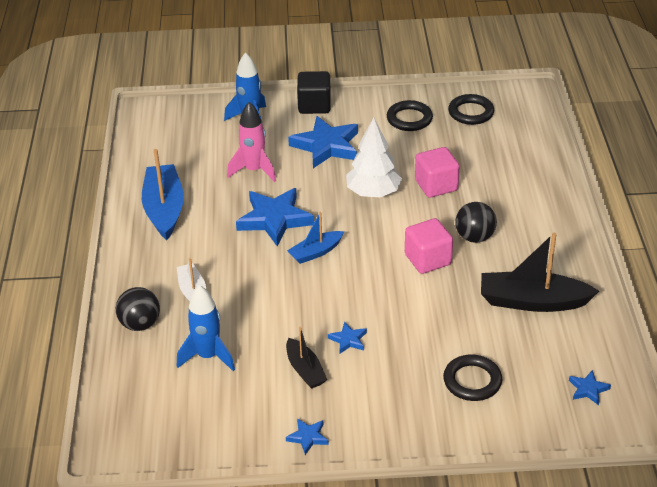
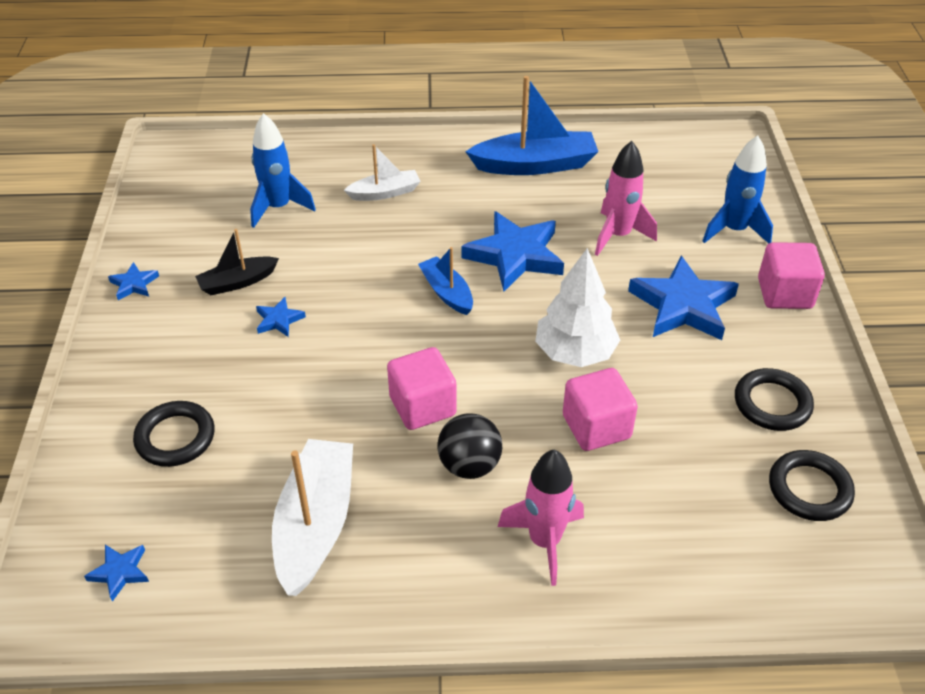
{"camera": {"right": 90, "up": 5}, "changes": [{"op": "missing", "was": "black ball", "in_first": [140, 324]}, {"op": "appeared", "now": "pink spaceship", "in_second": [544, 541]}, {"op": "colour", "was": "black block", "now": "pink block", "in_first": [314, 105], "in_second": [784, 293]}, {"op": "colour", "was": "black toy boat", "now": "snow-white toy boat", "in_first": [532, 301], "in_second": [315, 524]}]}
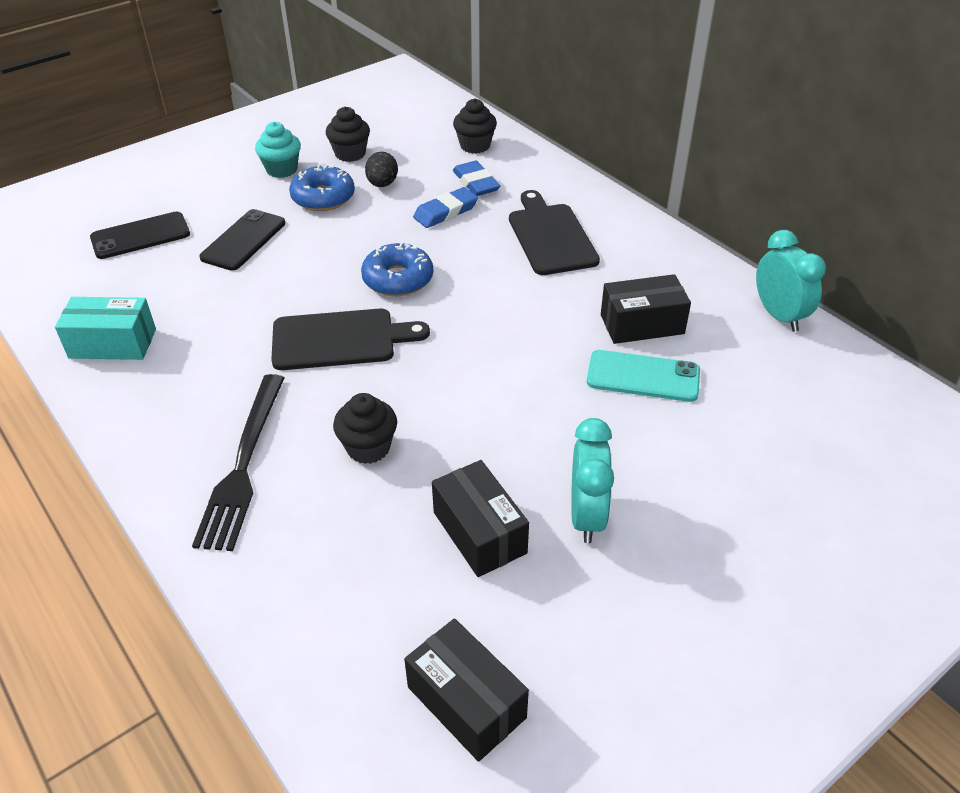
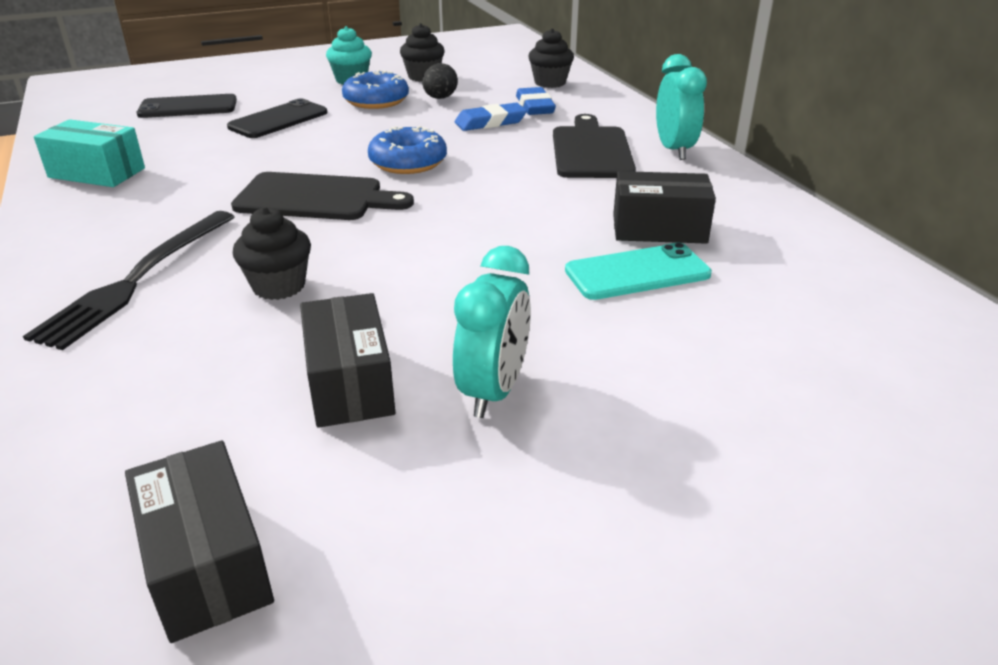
{"camera": {"right": 15, "up": -10}, "changes": [{"op": "relocated", "was": "turquoise alarm clock", "in_first": [779, 315], "in_second": [674, 150]}, {"op": "spun", "was": "turquoise mobile phone", "in_first": [643, 376], "in_second": [637, 273], "clockwise": -45}]}
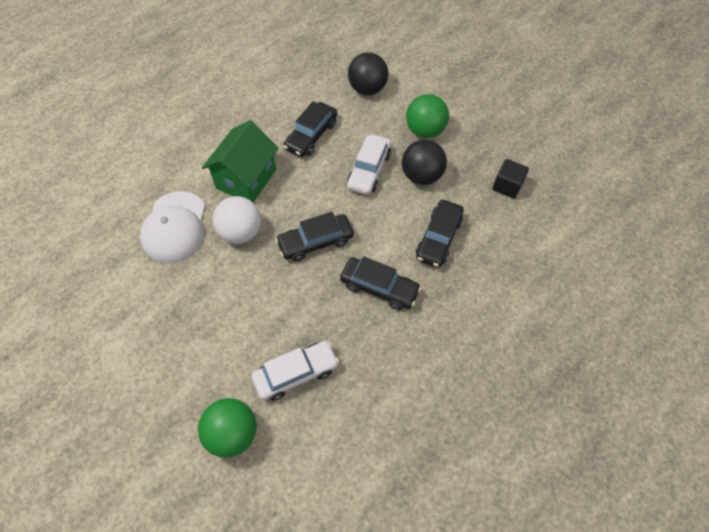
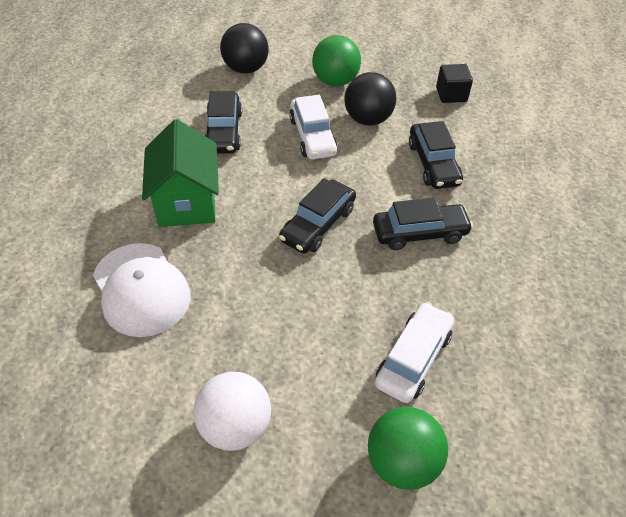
{"camera": {"right": -35, "up": -10}, "changes": [{"op": "relocated", "was": "snow-white ball", "in_first": [241, 232], "in_second": [235, 426]}]}
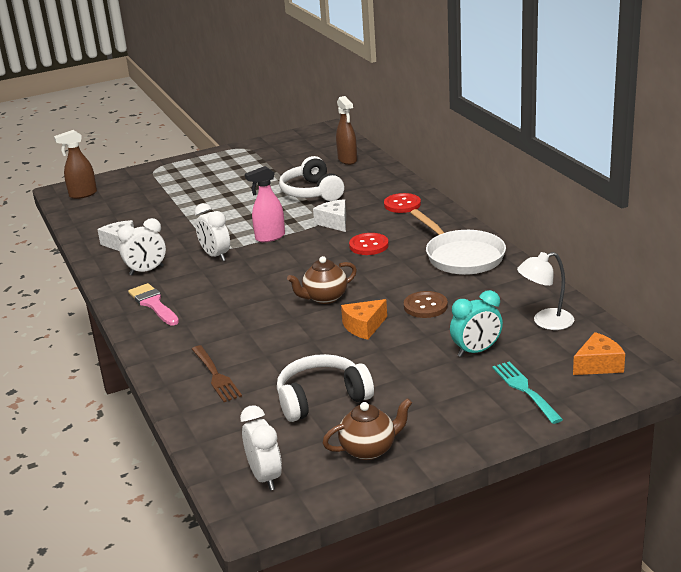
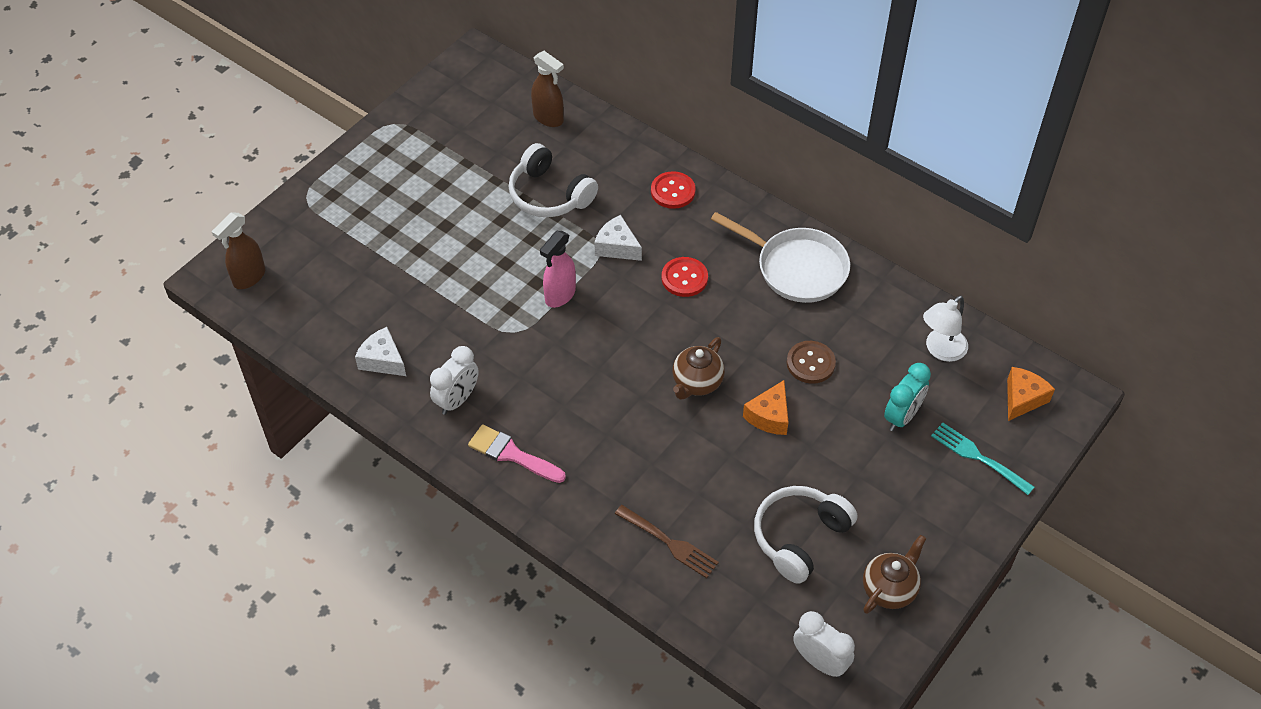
{"camera": {"right": -30, "up": 25}, "changes": [{"op": "missing", "was": "snow-white alarm clock", "in_first": [215, 256]}]}
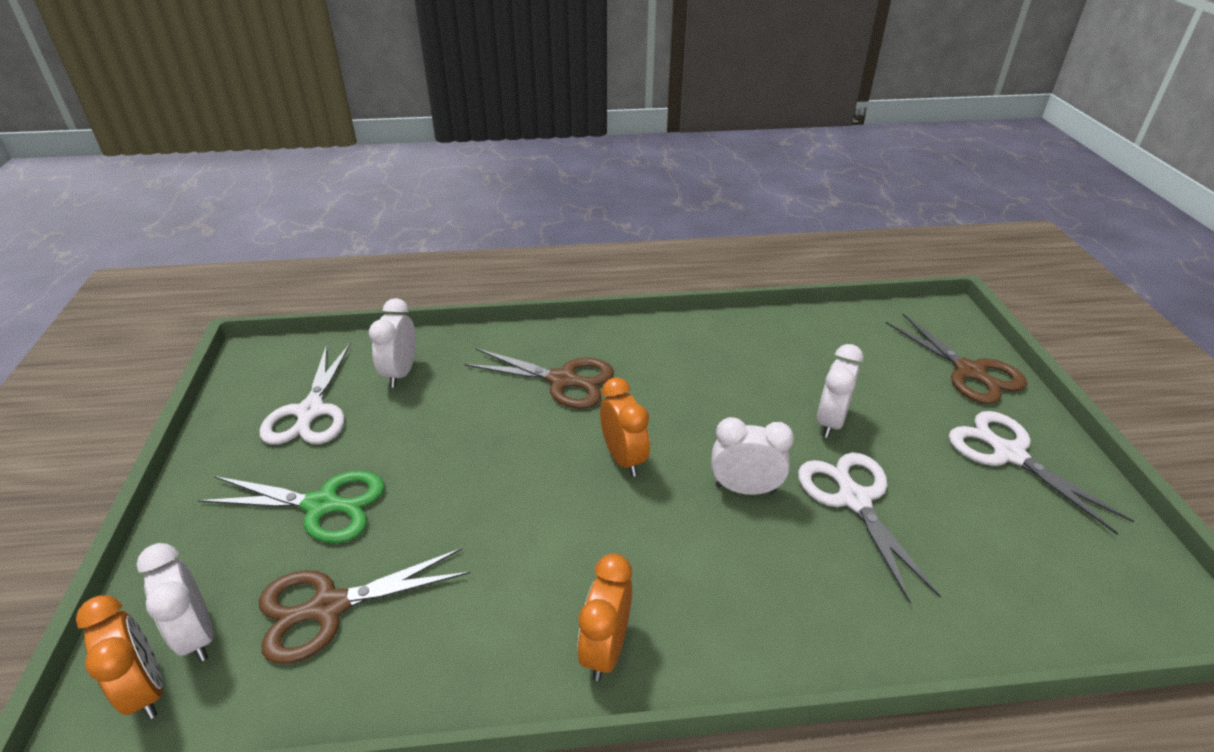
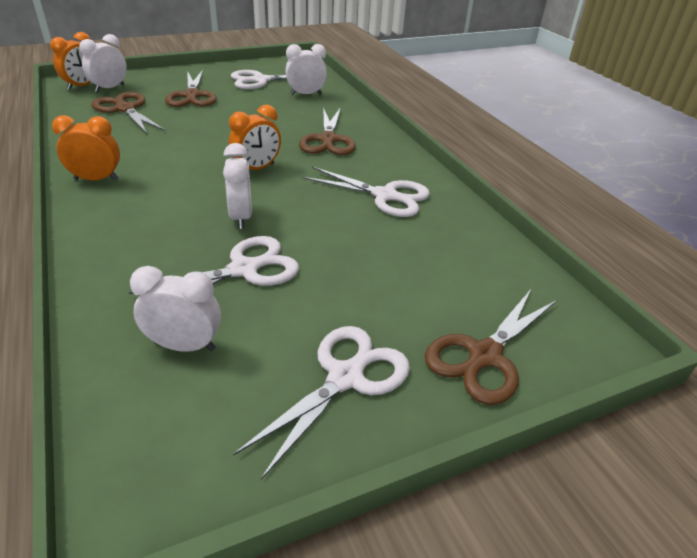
{"camera": {"right": 70, "up": 0}, "changes": [{"op": "appeared", "now": "snow-white pair of scissors", "in_second": [386, 196]}, {"op": "relocated", "was": "snow-white alarm clock", "in_first": [830, 422], "in_second": [184, 346]}, {"op": "colour", "was": "green pair of scissors", "now": "dark brown pair of scissors", "in_first": [323, 505], "in_second": [192, 96]}]}
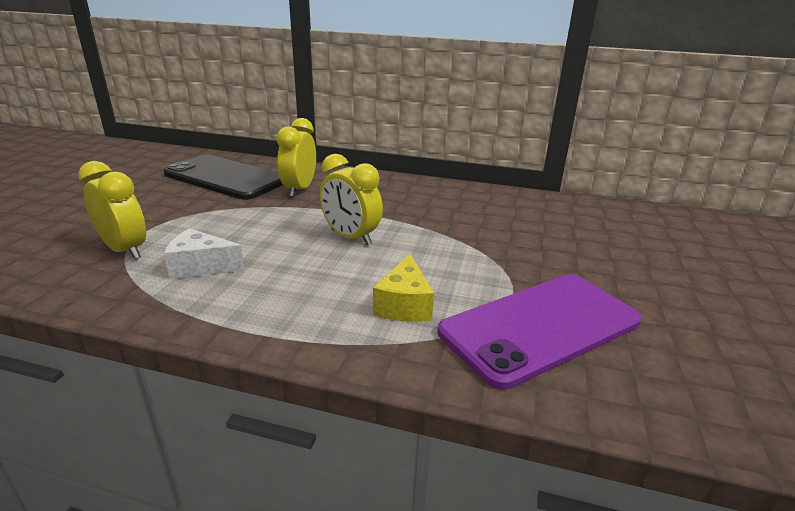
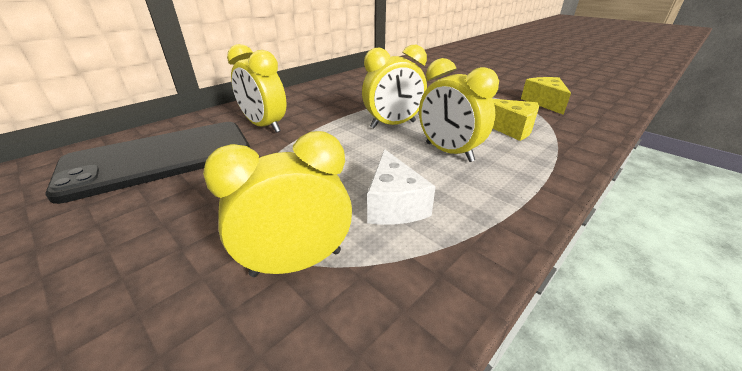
{"camera": {"right": -60, "up": 5}, "changes": [{"op": "appeared", "now": "yellow alarm clock", "in_second": [448, 152]}, {"op": "exchanged", "was": "violet mobile phone", "now": "yellow piece of cheese", "in_first": [540, 326], "in_second": [544, 102]}, {"op": "spun", "was": "snow-white piece of cheese", "in_first": [201, 267], "in_second": [394, 204], "clockwise": -45}]}
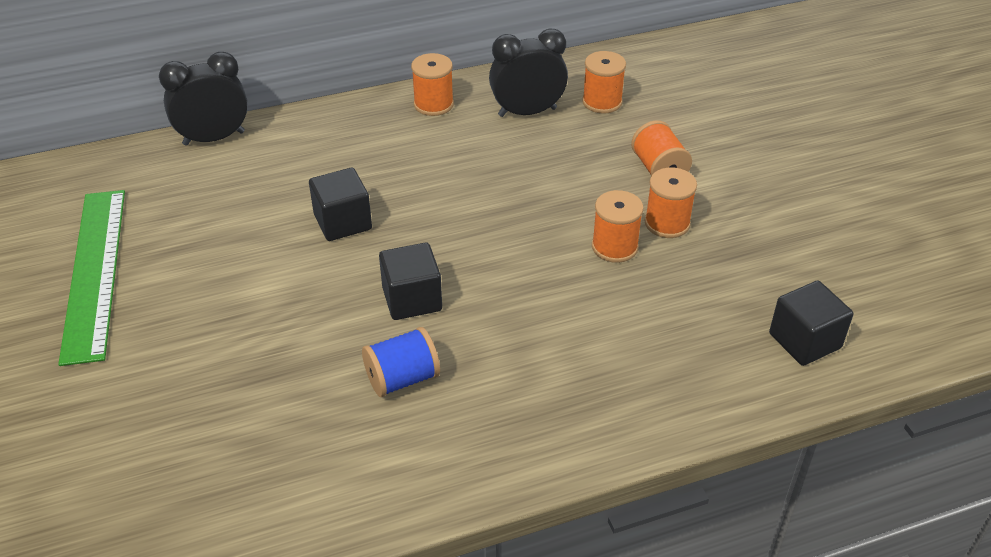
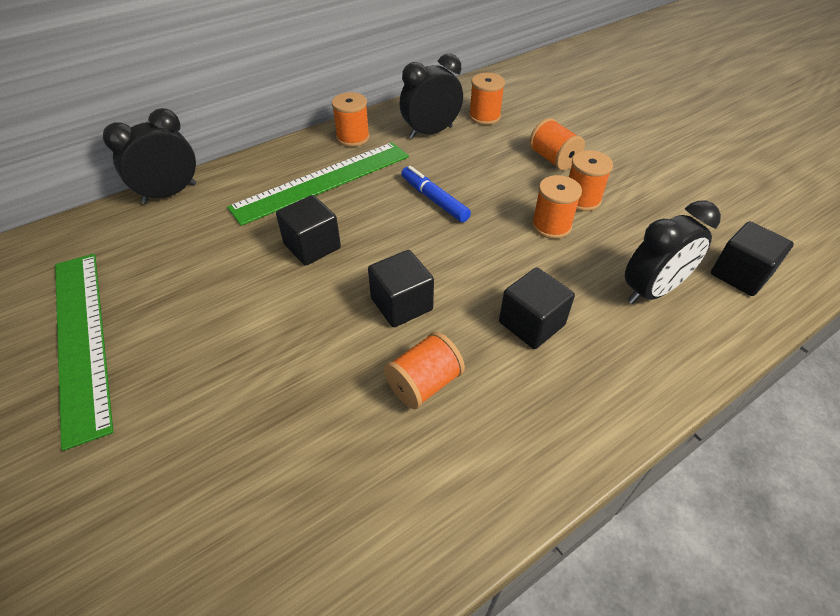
{"camera": {"right": -15, "up": 5}, "changes": [{"op": "appeared", "now": "green straightedge", "in_second": [322, 181]}, {"op": "appeared", "now": "blue marker", "in_second": [434, 199]}, {"op": "appeared", "now": "black block", "in_second": [531, 324]}, {"op": "appeared", "now": "black alarm clock", "in_second": [651, 291]}, {"op": "colour", "was": "blue reel of thread", "now": "bright orange reel of thread", "in_first": [402, 378], "in_second": [424, 384]}]}
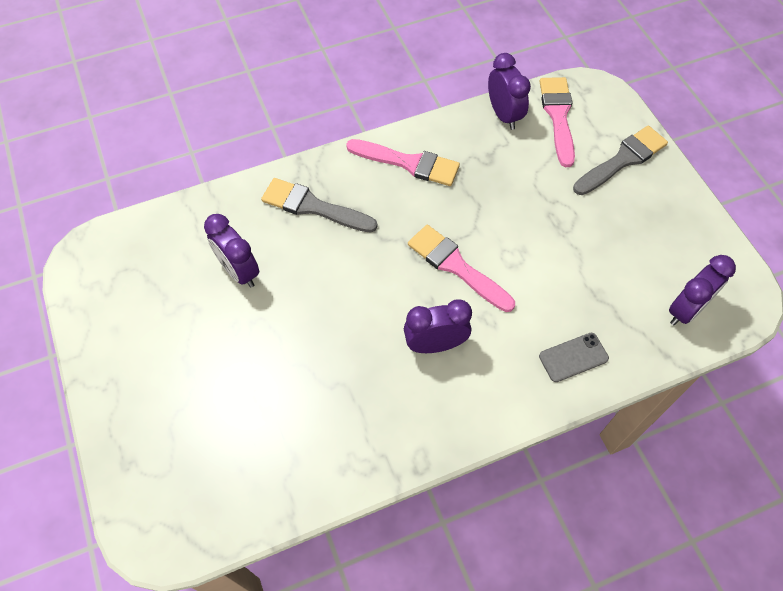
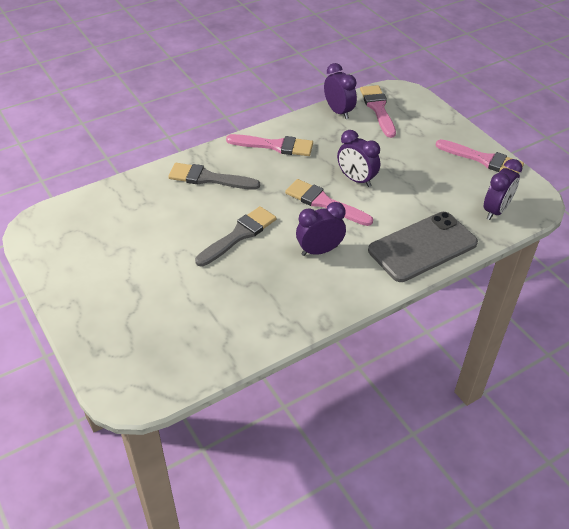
{"camera": {"right": -10, "up": -15}, "changes": [{"op": "appeared", "now": "pink paint brush", "in_second": [483, 159]}, {"op": "relocated", "was": "violet alarm clock", "in_first": [239, 271], "in_second": [356, 179]}, {"op": "relocated", "was": "grey paint brush", "in_first": [622, 160], "in_second": [239, 235]}, {"op": "size", "was": "grey mobile phone", "in_first": [573, 357], "in_second": [422, 247], "ratio": 2.16}]}
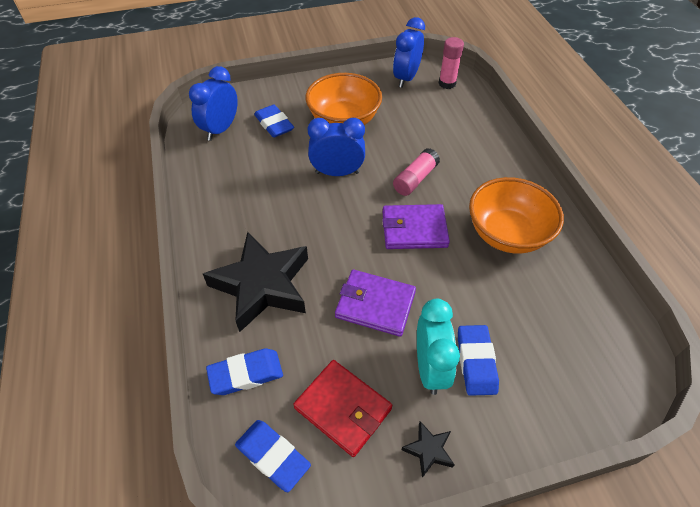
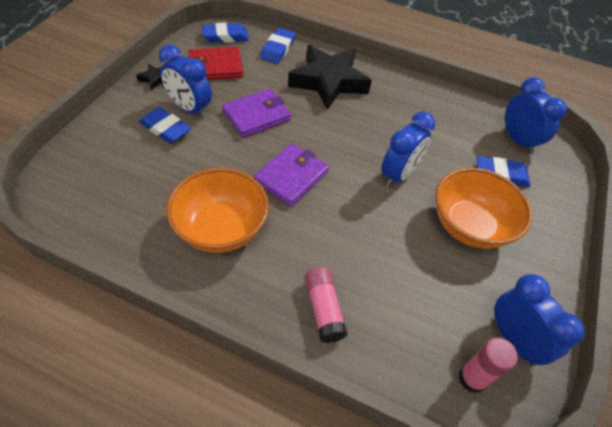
{"camera": {"right": 125, "up": 0}, "changes": [{"op": "relocated", "was": "pink glue stick", "in_first": [415, 179], "in_second": [324, 309]}, {"op": "colour", "was": "turquoise alarm clock", "now": "blue alarm clock", "in_first": [430, 368], "in_second": [190, 109]}]}
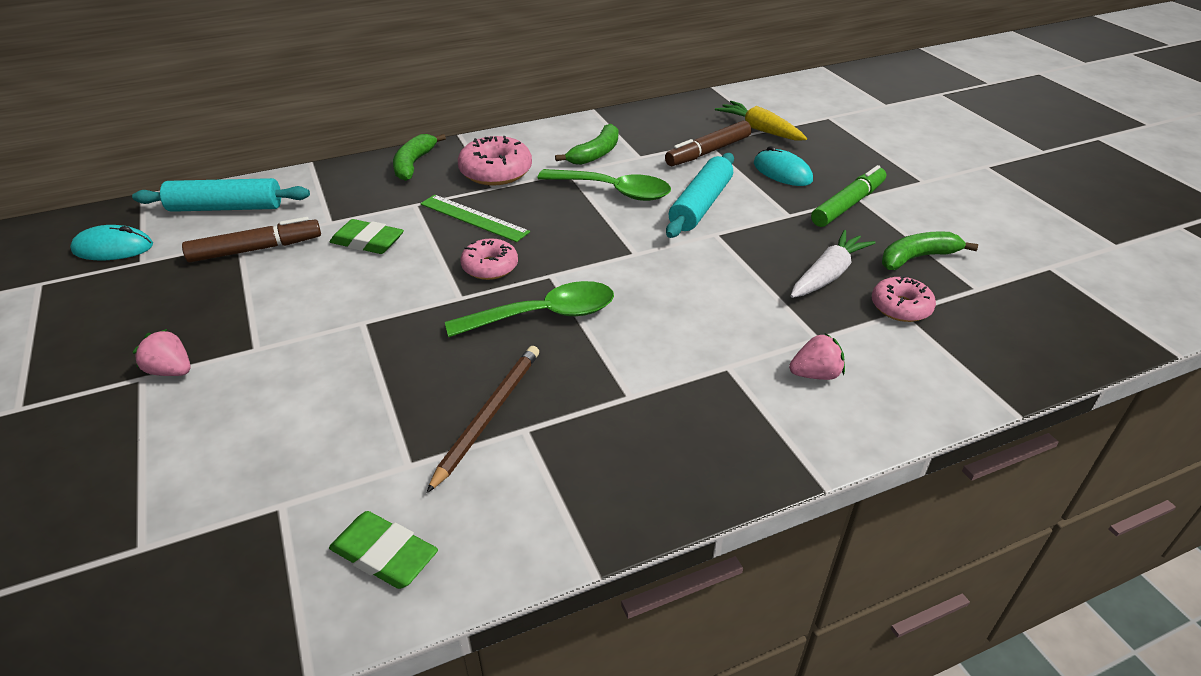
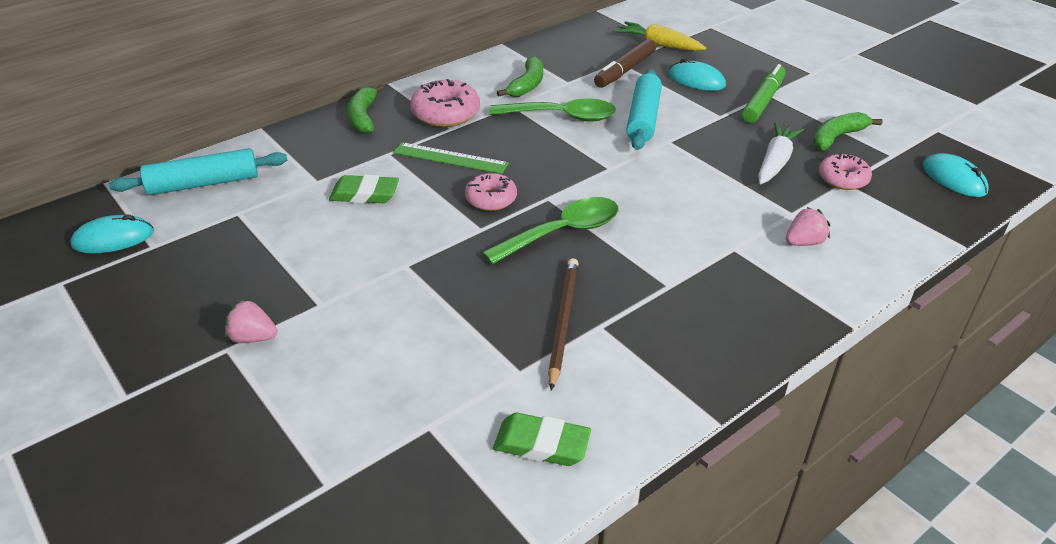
{"camera": {"right": -15, "up": 0}, "changes": [{"op": "missing", "was": "dark brown marker", "in_first": [256, 249]}, {"op": "appeared", "now": "turquoise computer mouse", "in_second": [954, 179]}]}
